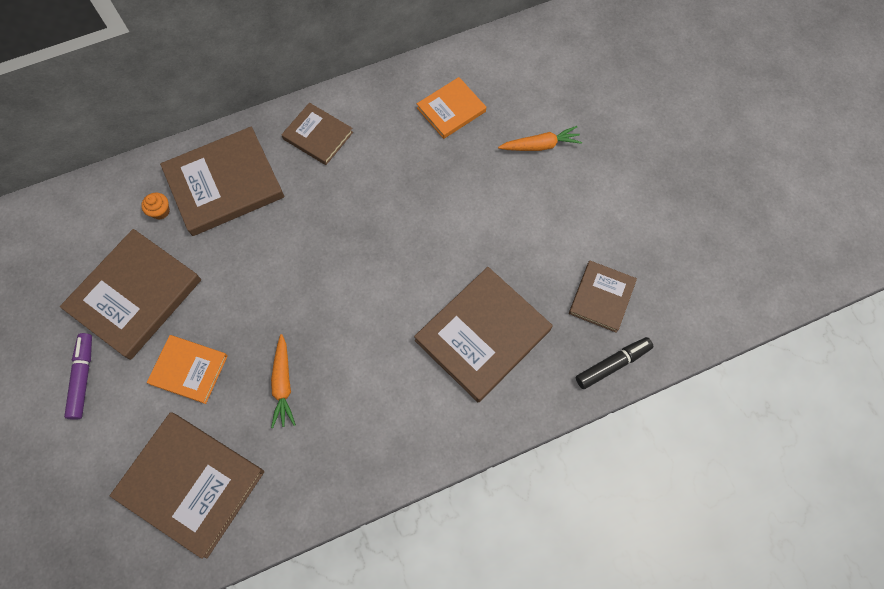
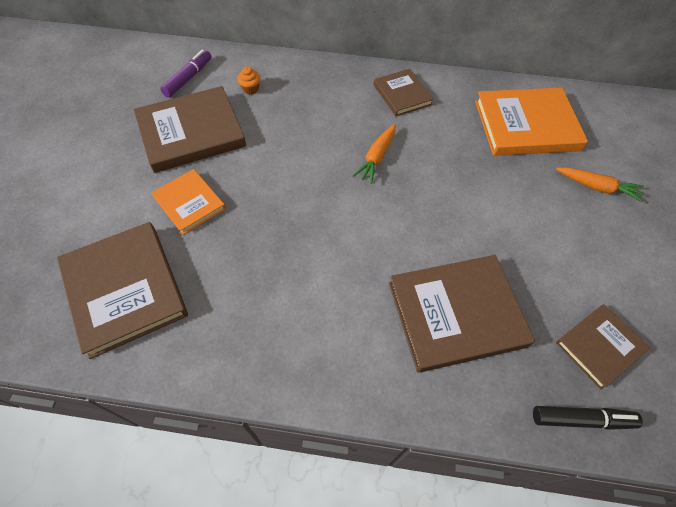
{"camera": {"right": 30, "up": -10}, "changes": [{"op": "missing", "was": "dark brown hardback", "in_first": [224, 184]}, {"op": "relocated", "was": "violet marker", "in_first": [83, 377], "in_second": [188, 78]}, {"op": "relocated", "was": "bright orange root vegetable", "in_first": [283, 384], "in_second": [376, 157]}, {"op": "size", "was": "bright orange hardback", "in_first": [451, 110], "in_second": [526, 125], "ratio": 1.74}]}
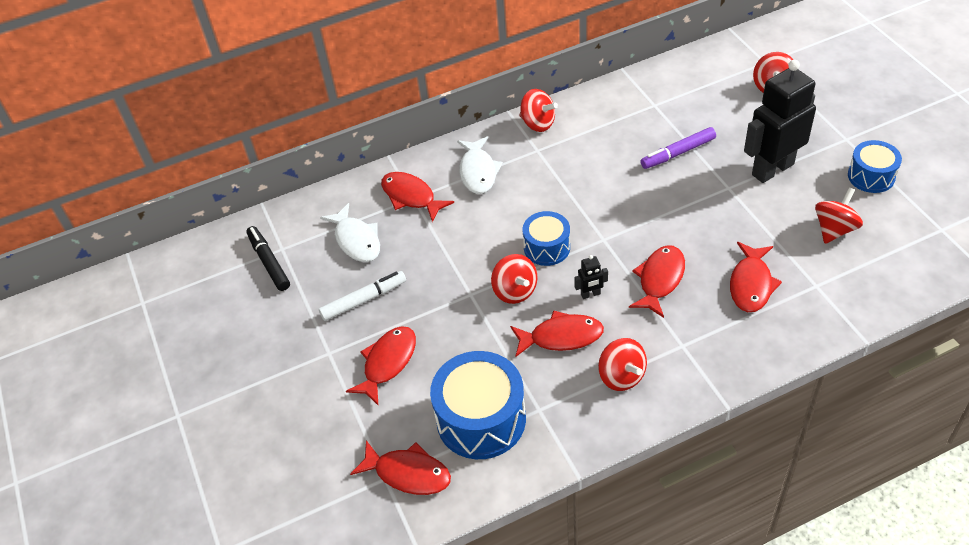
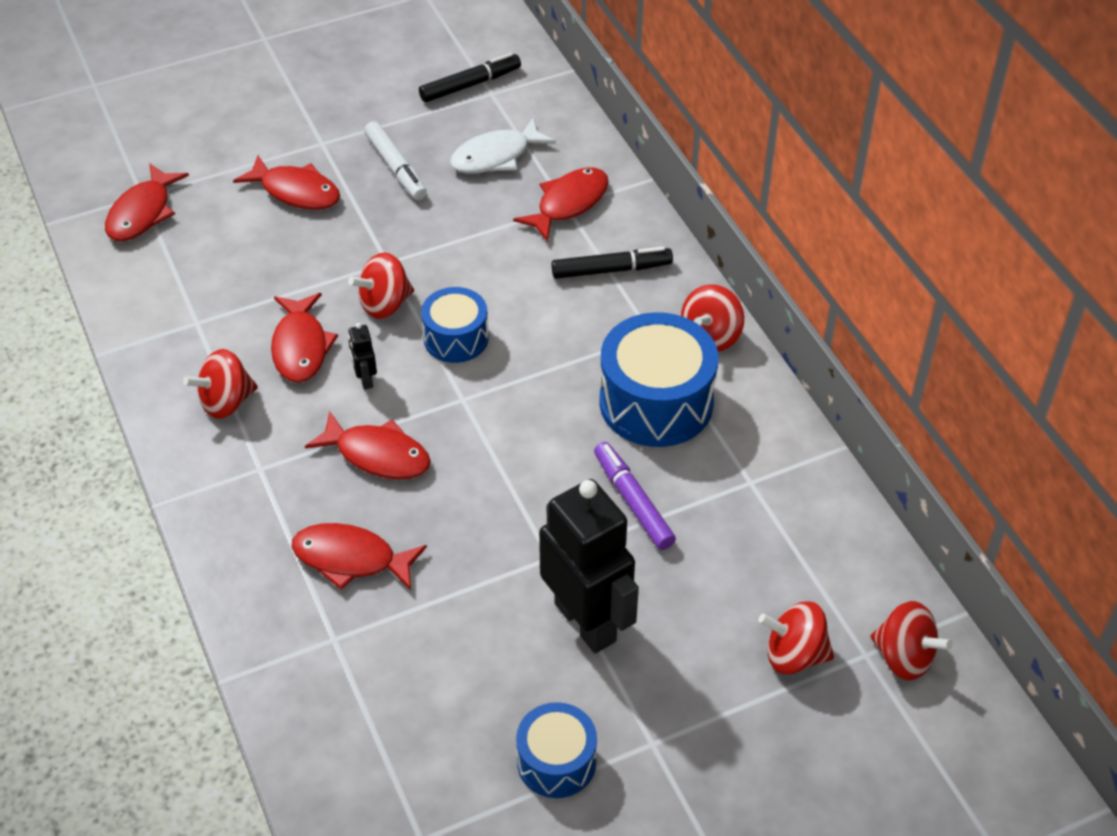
{"camera": {"right": 85, "up": 0}, "changes": [{"op": "relocated", "was": "blue drum", "in_first": [481, 419], "in_second": [656, 402]}, {"op": "relocated", "was": "red whirligig", "in_first": [834, 229], "in_second": [904, 657]}, {"op": "exchanged", "was": "snow-white toy fish", "now": "black marker", "in_first": [478, 171], "in_second": [611, 270]}]}
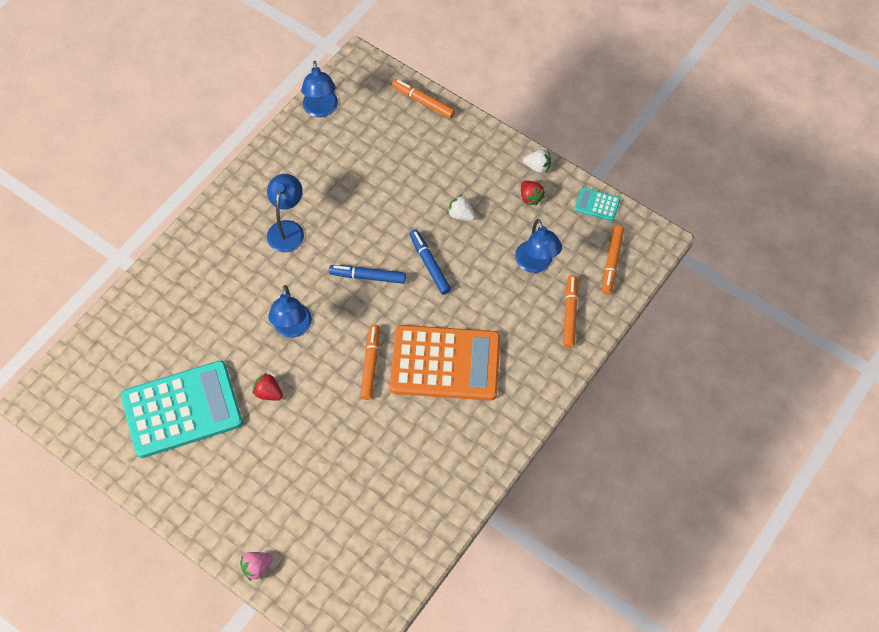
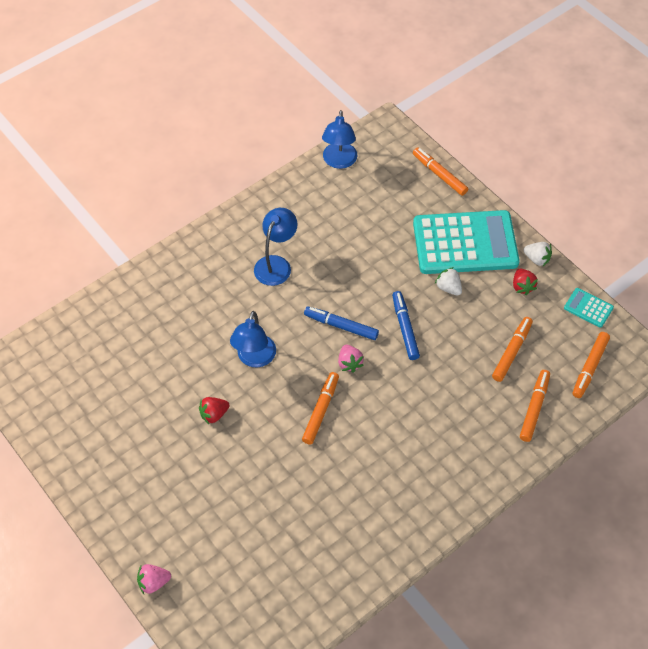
{"camera": {"right": 15, "up": -5}, "changes": [{"op": "missing", "was": "bright orange calculator", "in_first": [445, 363]}, {"op": "appeared", "now": "pink toy strawberry", "in_second": [349, 363]}, {"op": "relocated", "was": "turquoise calculator", "in_first": [182, 409], "in_second": [465, 243]}, {"op": "exchanged", "was": "blue reading lamp", "now": "bright orange marker", "in_first": [536, 264], "in_second": [511, 352]}, {"op": "spun", "was": "red toy strawberry", "in_first": [268, 393], "in_second": [214, 414], "clockwise": -75}]}
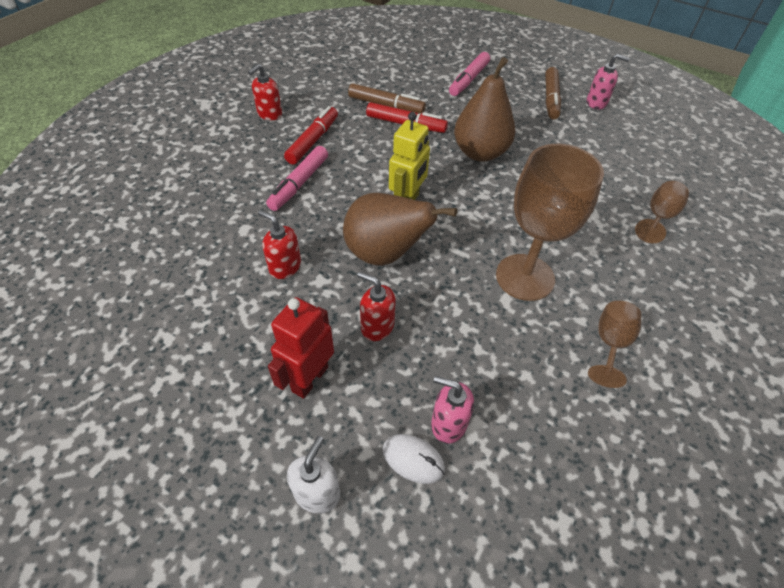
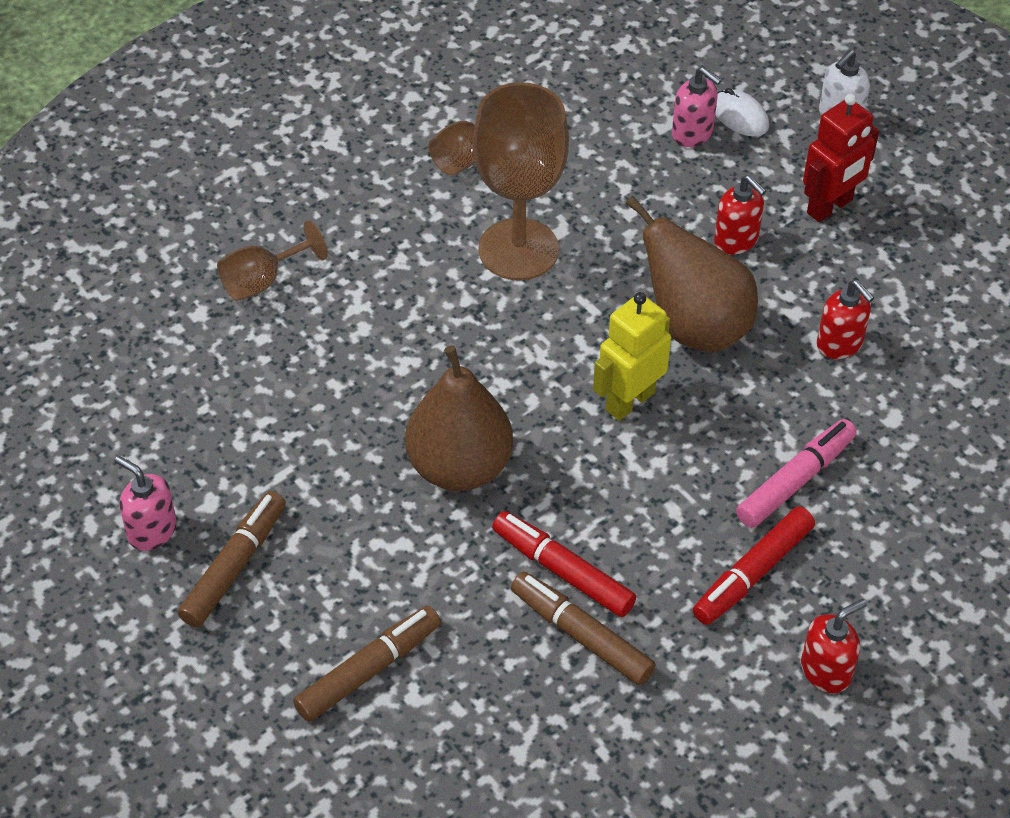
{"camera": {"right": -160, "up": 0}, "changes": [{"op": "colour", "was": "pink marker", "now": "dark brown marker", "in_first": [468, 80], "in_second": [368, 670]}]}
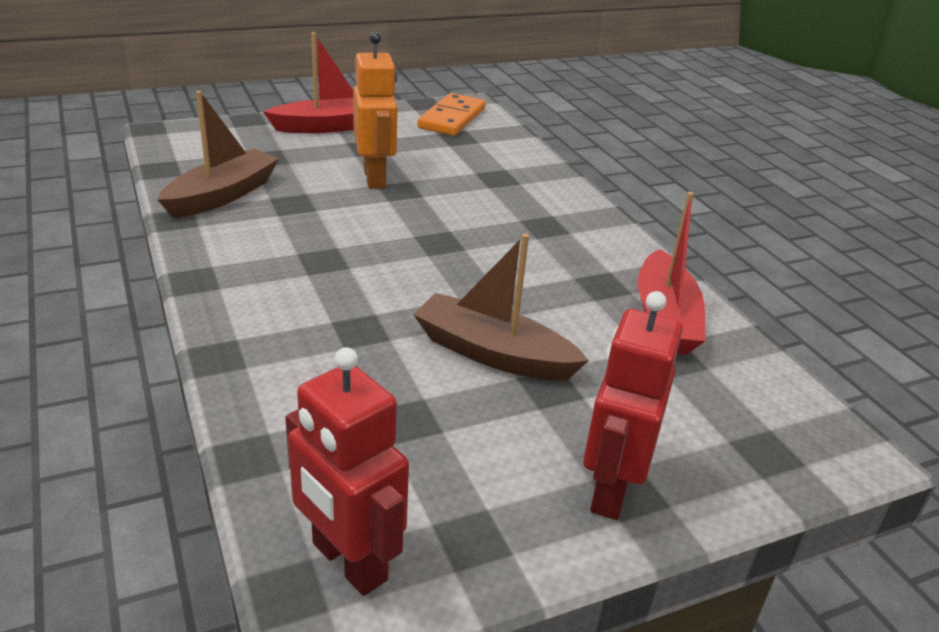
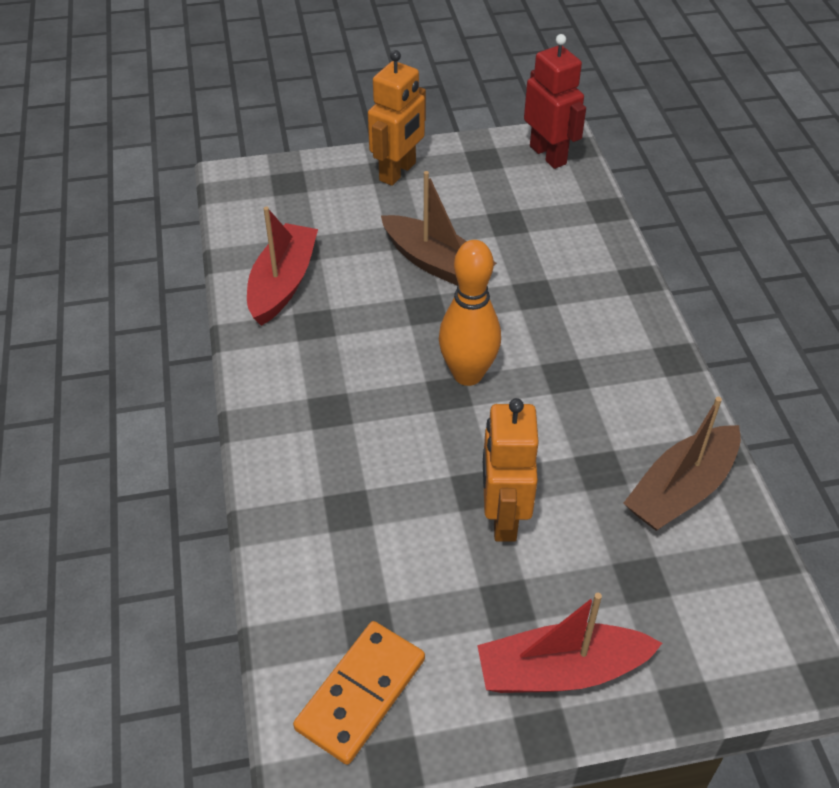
{"camera": {"right": -165, "up": 15}, "changes": [{"op": "appeared", "now": "bright orange tenpin", "in_second": [467, 374]}, {"op": "colour", "was": "red robot", "now": "bright orange robot", "in_first": [610, 490], "in_second": [398, 172]}]}
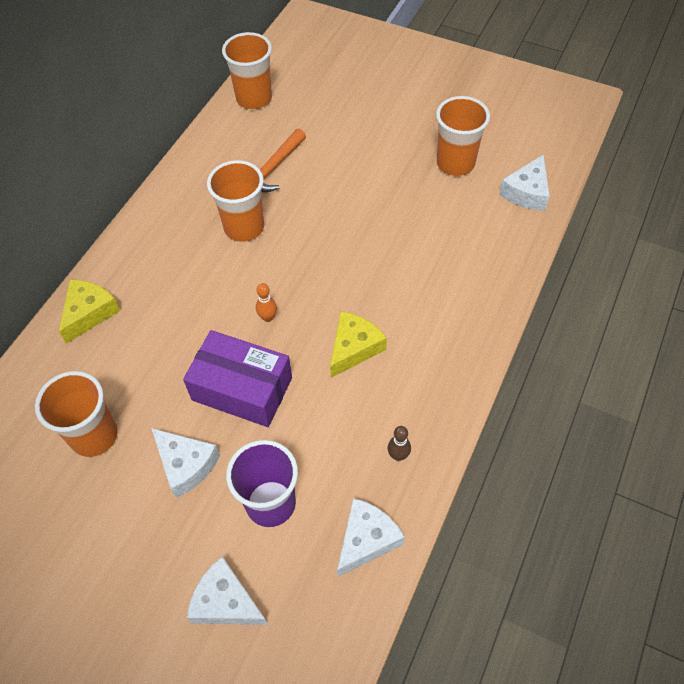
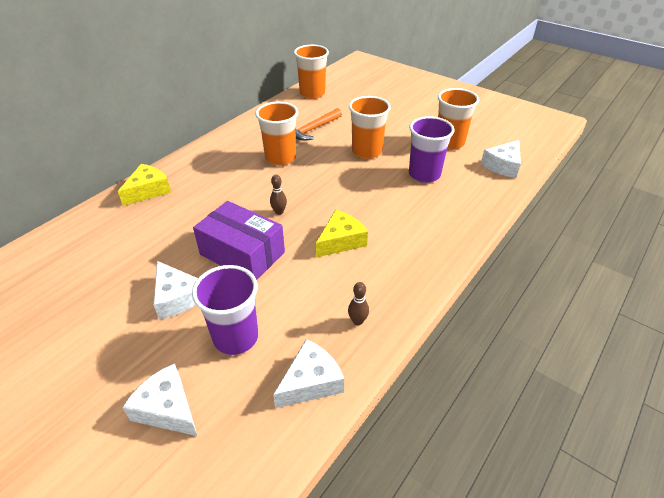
{"camera": {"right": 10, "up": -15}, "changes": [{"op": "appeared", "now": "violet beaker", "in_second": [424, 175]}, {"op": "relocated", "was": "bright orange beaker", "in_first": [94, 436], "in_second": [367, 152]}, {"op": "colour", "was": "bright orange tenpin", "now": "dark brown tenpin", "in_first": [268, 317], "in_second": [279, 212]}]}
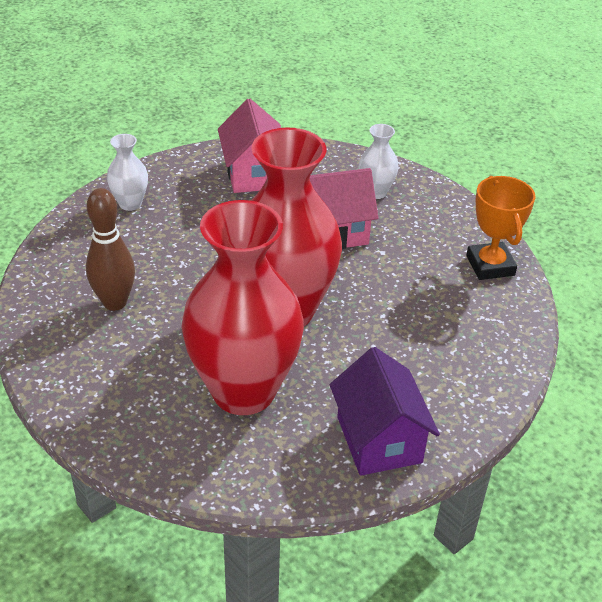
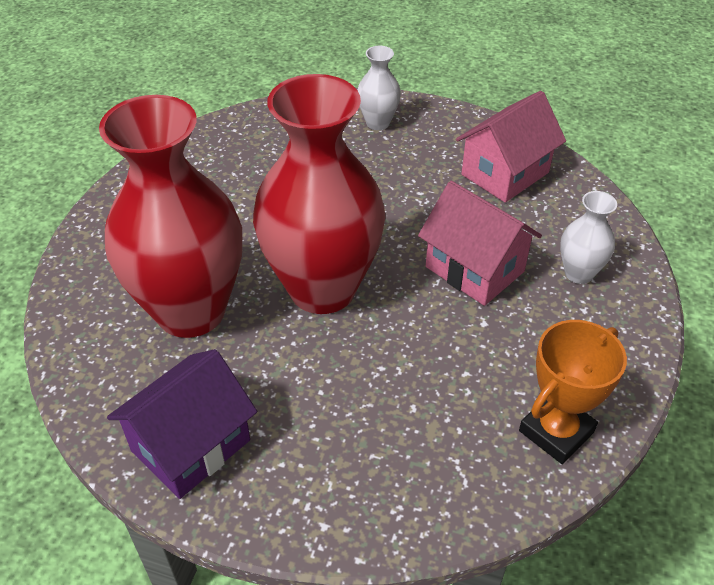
{"camera": {"right": 60, "up": 5}, "changes": [{"op": "missing", "was": "dark brown tenpin", "in_first": [115, 302]}]}
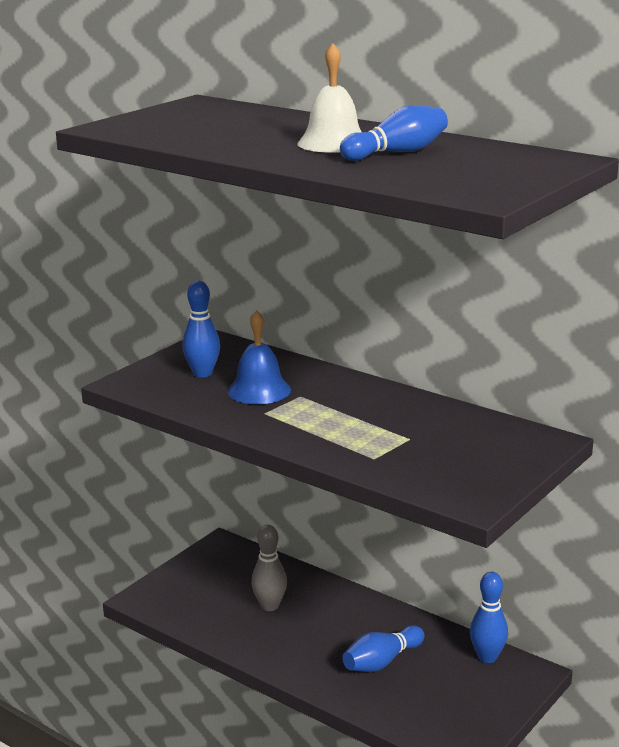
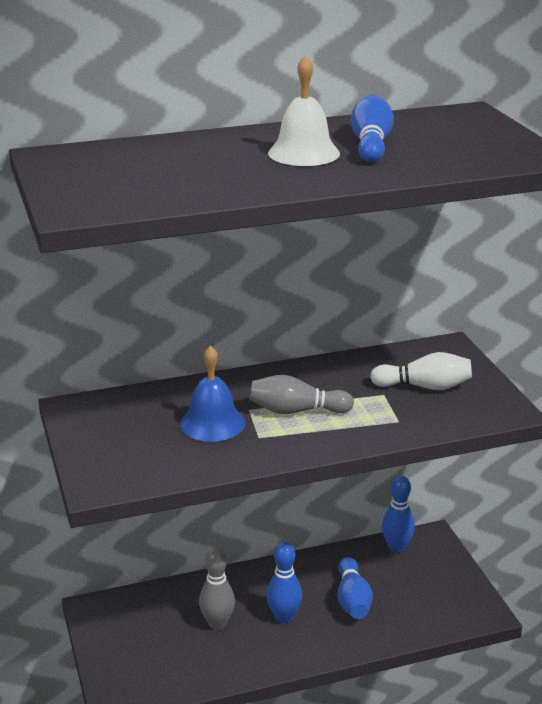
{"camera": {"right": -55, "up": 5}, "changes": [{"op": "appeared", "now": "grey tenpin", "in_second": [296, 411]}, {"op": "appeared", "now": "snow-white tenpin", "in_second": [424, 386]}, {"op": "relocated", "was": "blue tenpin", "in_first": [202, 373], "in_second": [284, 617]}]}
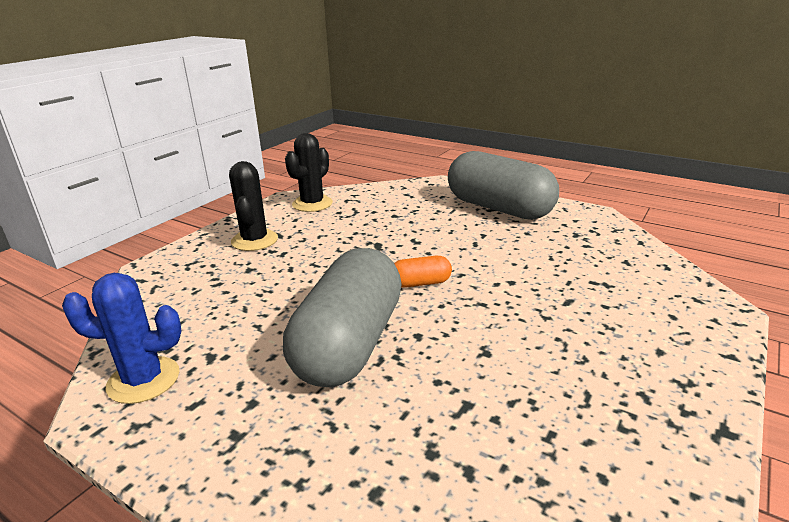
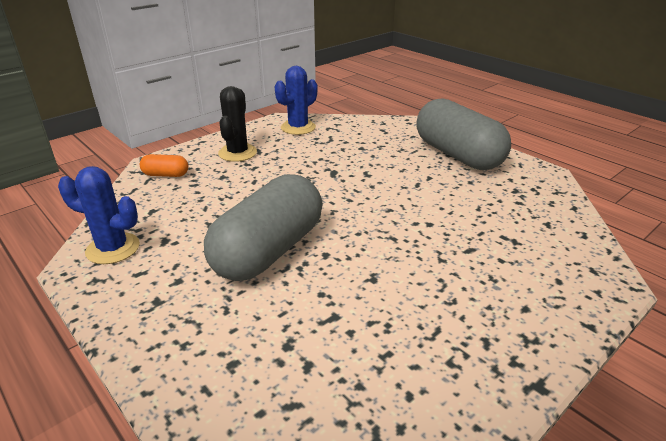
{"camera": {"right": 15, "up": 5}, "changes": [{"op": "relocated", "was": "bright orange pill shape", "in_first": [420, 283], "in_second": [166, 175]}, {"op": "colour", "was": "black cactus", "now": "blue cactus", "in_first": [312, 204], "in_second": [298, 127]}]}
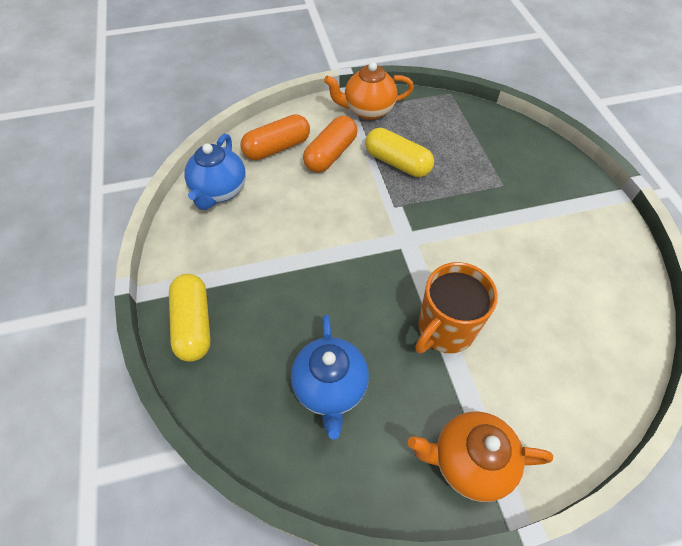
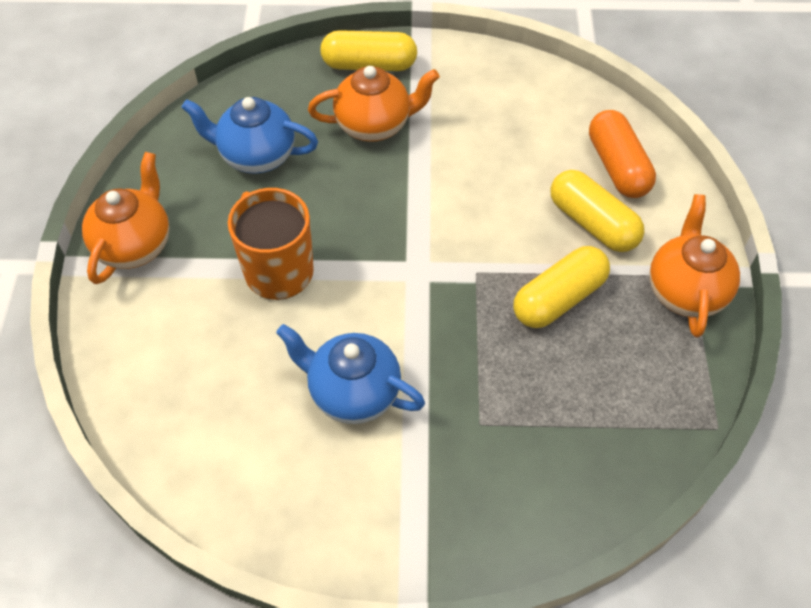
{"camera": {"right": 105, "up": 0}, "changes": [{"op": "appeared", "now": "bright orange teapot", "in_second": [374, 125]}, {"op": "relocated", "was": "blue teapot", "in_first": [219, 191], "in_second": [353, 392]}, {"op": "colour", "was": "bright orange pill shape", "now": "yellow pill shape", "in_first": [331, 154], "in_second": [592, 223]}]}
